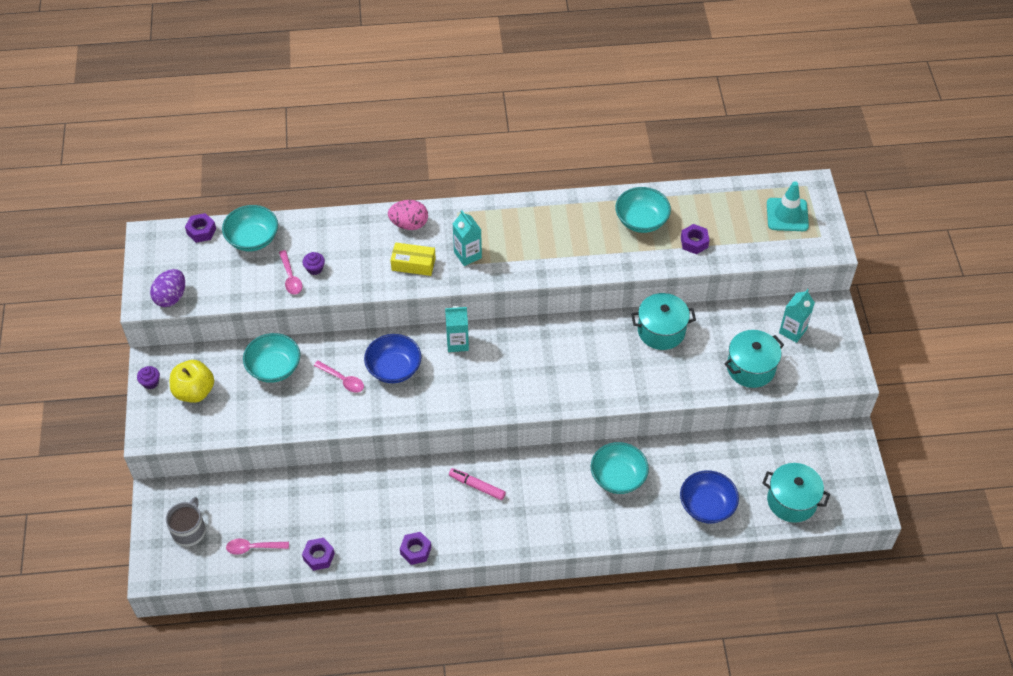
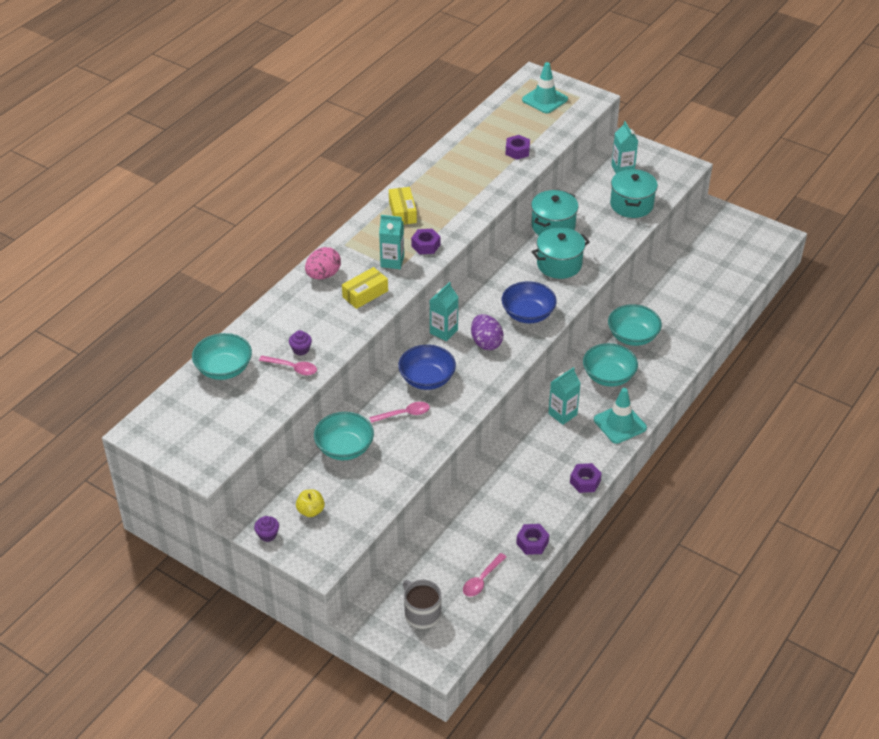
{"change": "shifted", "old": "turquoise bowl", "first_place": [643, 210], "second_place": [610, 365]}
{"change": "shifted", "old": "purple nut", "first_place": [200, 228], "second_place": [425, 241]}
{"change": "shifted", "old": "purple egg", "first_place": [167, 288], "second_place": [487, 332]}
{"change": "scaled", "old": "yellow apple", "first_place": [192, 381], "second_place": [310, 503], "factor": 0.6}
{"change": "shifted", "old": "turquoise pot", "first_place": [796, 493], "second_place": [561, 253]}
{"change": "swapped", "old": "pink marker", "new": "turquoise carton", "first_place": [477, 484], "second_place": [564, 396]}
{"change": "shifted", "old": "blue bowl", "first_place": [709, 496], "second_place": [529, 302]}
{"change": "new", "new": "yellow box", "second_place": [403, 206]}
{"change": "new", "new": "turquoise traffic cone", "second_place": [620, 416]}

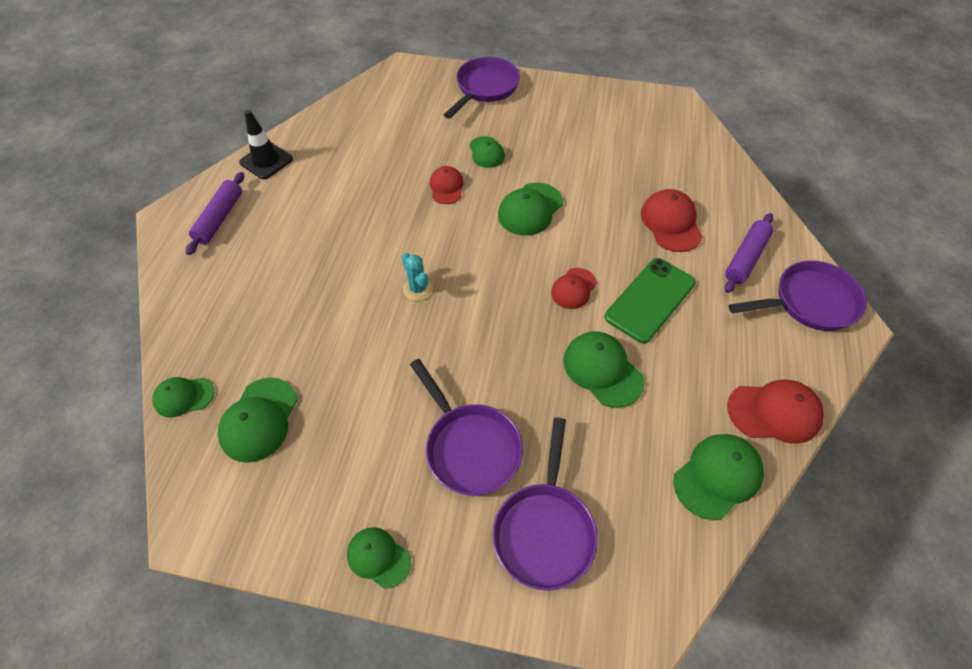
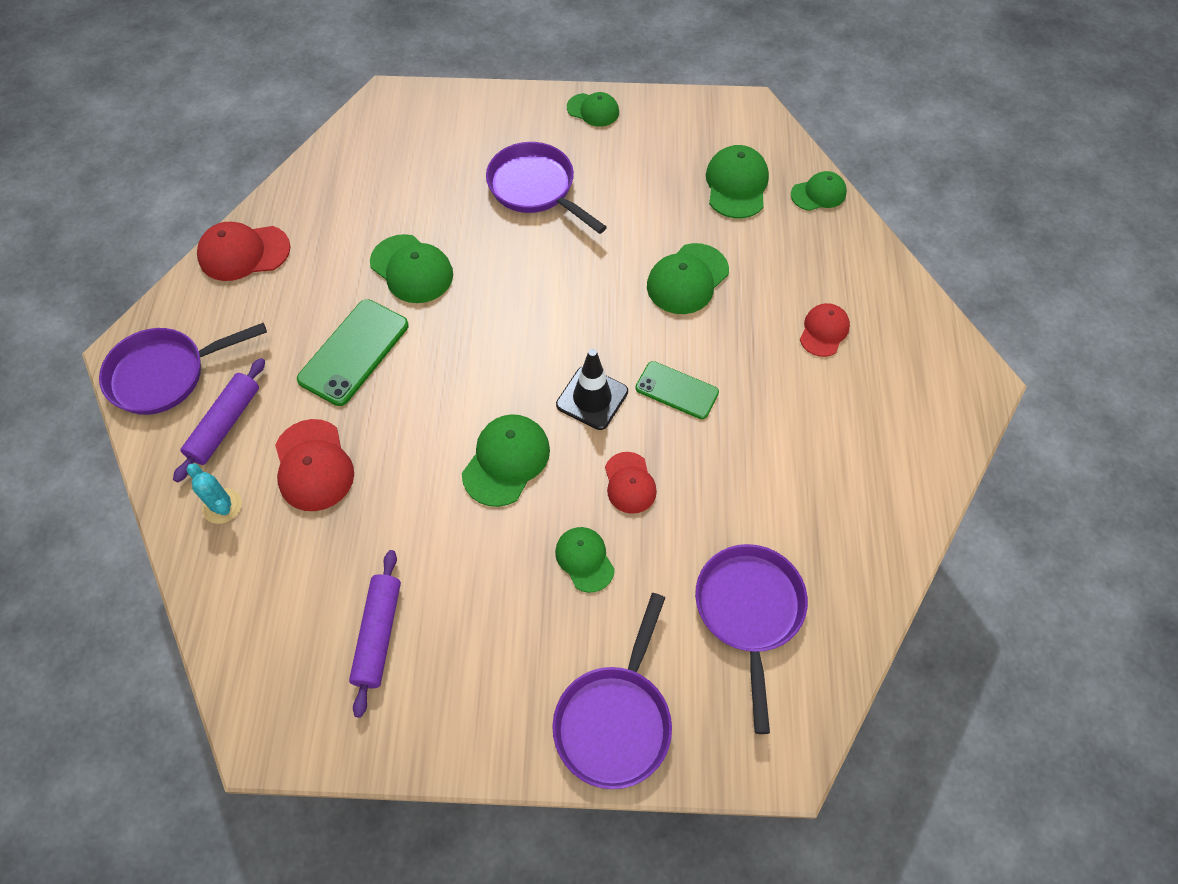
{"change": "shifted", "old": "black traffic cone", "first_place": [266, 144], "second_place": [592, 389]}
{"change": "shifted", "old": "purple rolling pin", "first_place": [215, 213], "second_place": [375, 634]}
{"change": "shifted", "old": "turquoise cactus", "first_place": [417, 277], "second_place": [214, 493]}
{"change": "shifted", "old": "red cap", "first_place": [574, 288], "second_place": [825, 330]}
{"change": "shifted", "old": "purple pan", "first_place": [545, 504], "second_place": [751, 639]}
{"change": "shifted", "old": "green cap", "first_place": [718, 477], "second_place": [688, 278]}
{"change": "new", "new": "green phone", "second_place": [677, 390]}

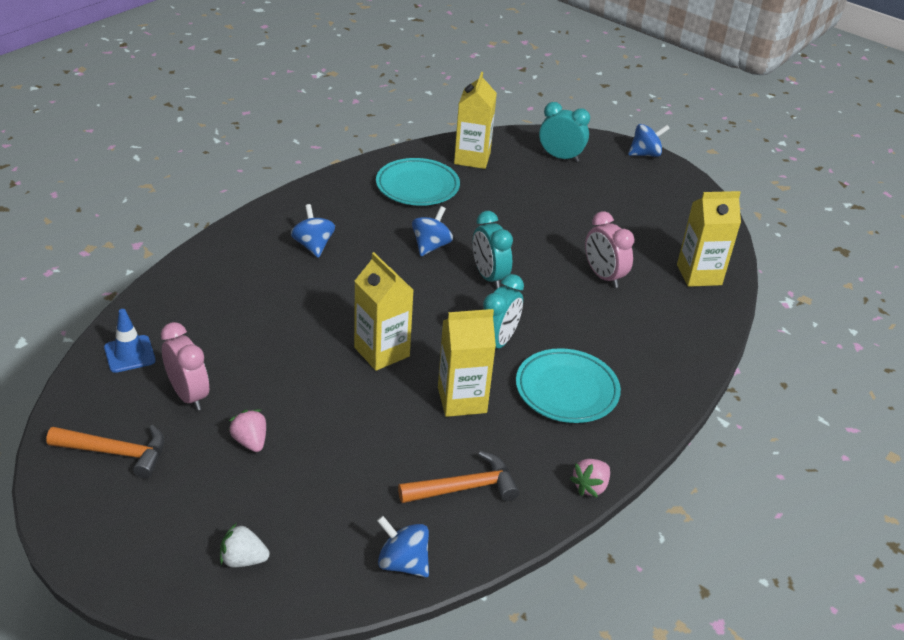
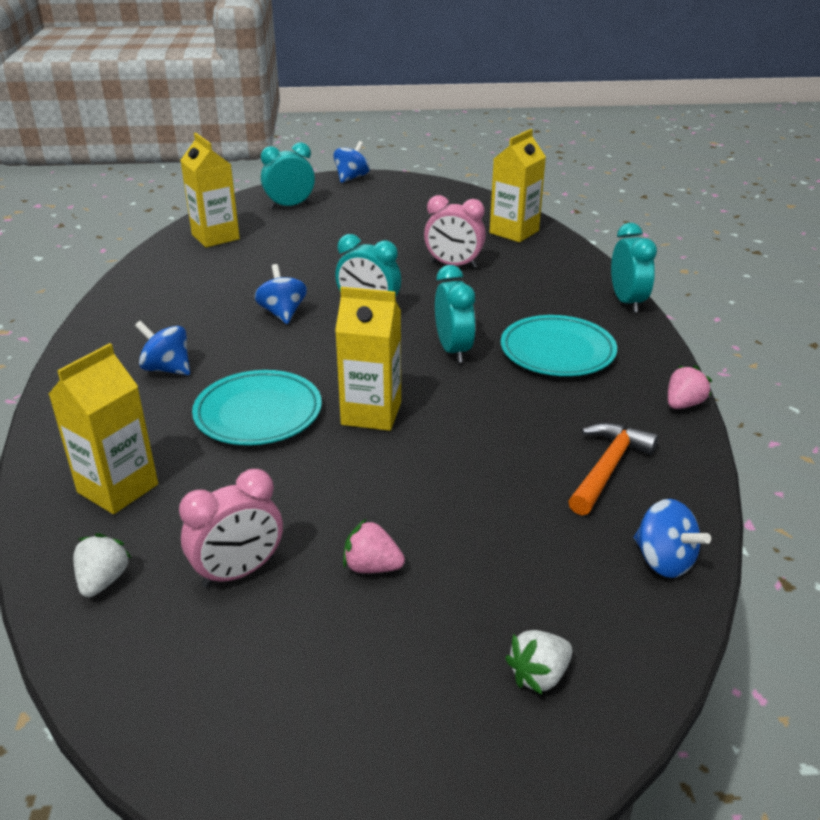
{"change": "shifted", "old": "turquoise plate", "first_place": [418, 182], "second_place": [257, 407]}
{"change": "swapped", "old": "blue traffic cone", "new": "white strawberry", "first_place": [130, 341], "second_place": [102, 565]}
{"change": "shifted", "old": "yellow carton", "first_place": [467, 363], "second_place": [103, 428]}
{"change": "rotated", "old": "pink clock", "first_place": [185, 366], "second_place": [231, 528], "degrees": 135}
{"change": "gone", "old": "orange hammer", "first_place": [105, 452]}
{"change": "rotated", "old": "pink strawberry", "first_place": [590, 478], "second_place": [690, 387], "degrees": -135}
{"change": "rotated", "old": "blue spinning top", "first_place": [403, 546], "second_place": [672, 538], "degrees": -120}
{"change": "new", "new": "turquoise clock", "second_place": [634, 268]}

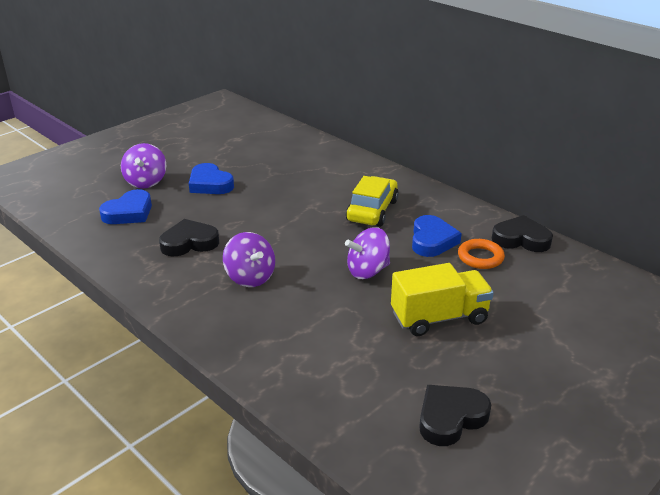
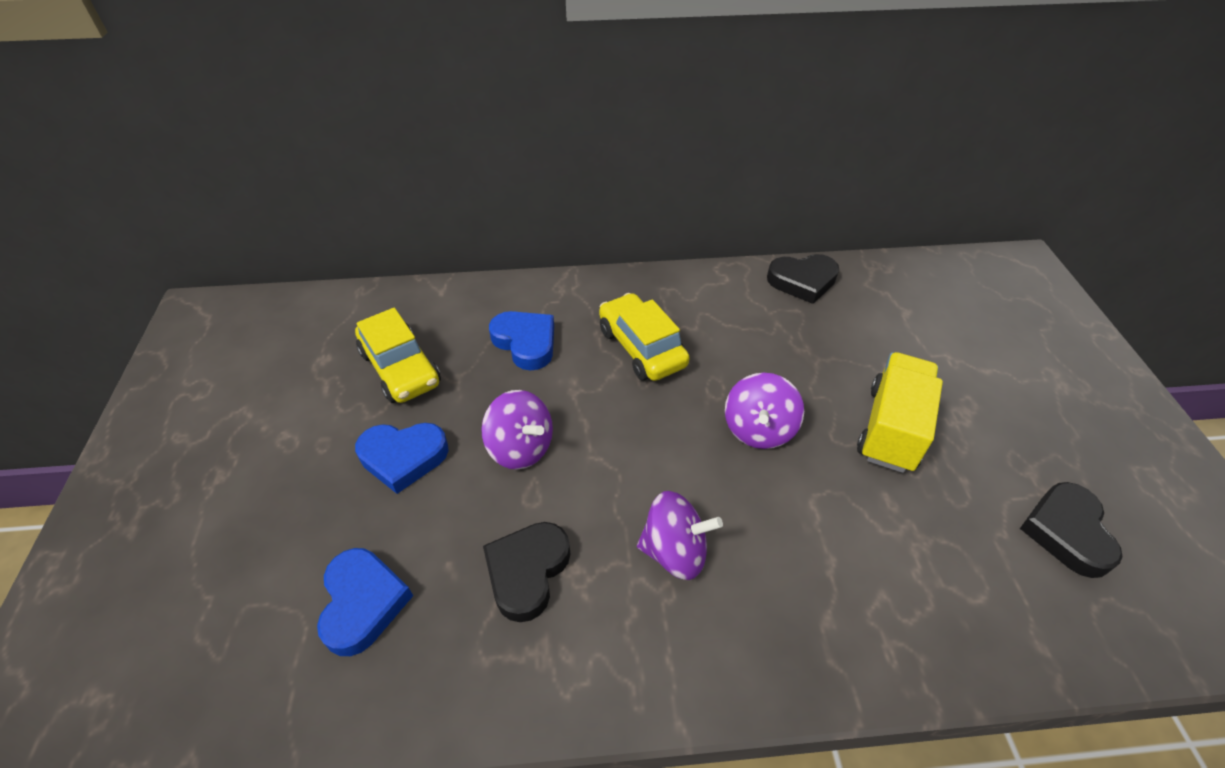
{"change": "shifted", "old": "purple spinning top", "first_place": [143, 165], "second_place": [517, 430]}
{"change": "shifted", "old": "blue heart", "first_place": [437, 236], "second_place": [521, 340]}
{"change": "rotated", "old": "black heart", "first_place": [522, 233], "second_place": [803, 279], "degrees": -150}
{"change": "gone", "old": "orange ring", "first_place": [481, 254]}
{"change": "new", "new": "yellow car", "second_place": [398, 355]}

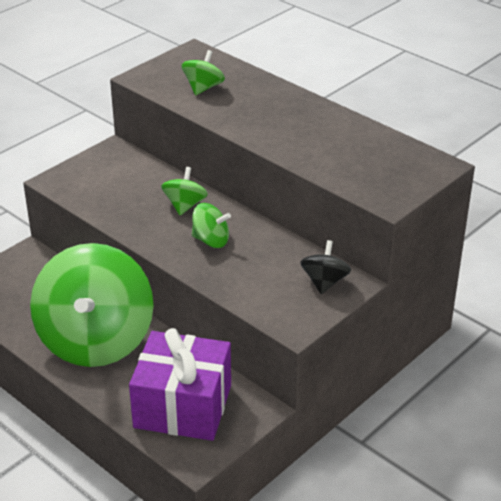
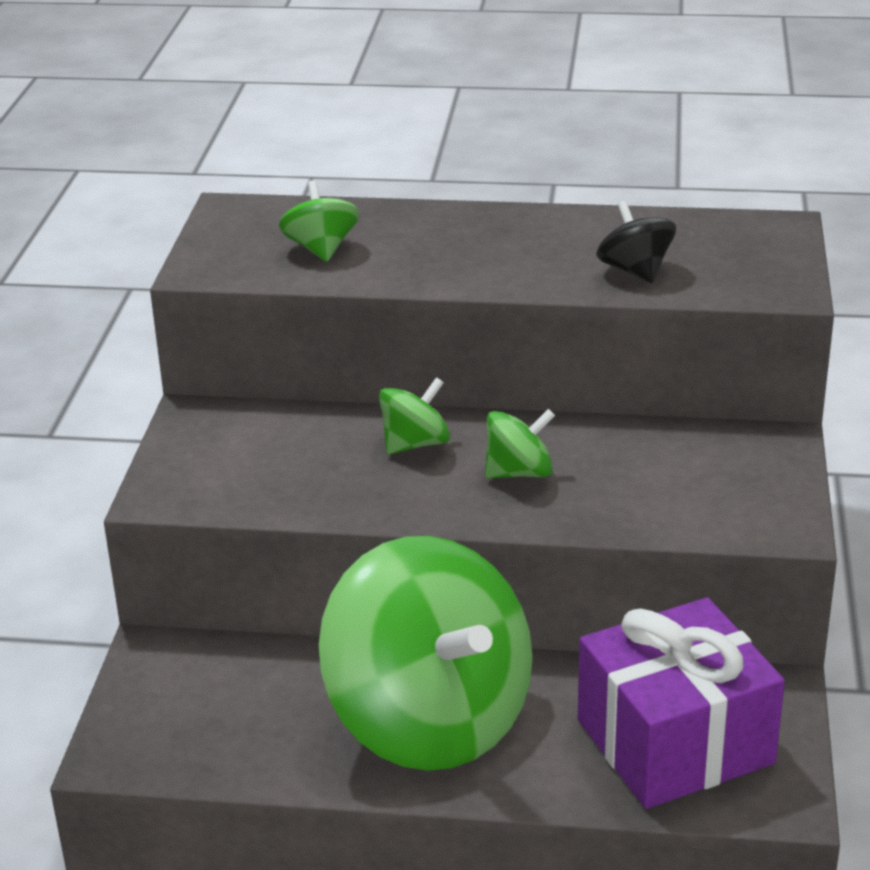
{"change": "rotated", "old": "green spinning top", "first_place": [184, 191], "second_place": [414, 415], "degrees": 75}
{"change": "shifted", "old": "black spinning top", "first_place": [325, 267], "second_place": [636, 242]}

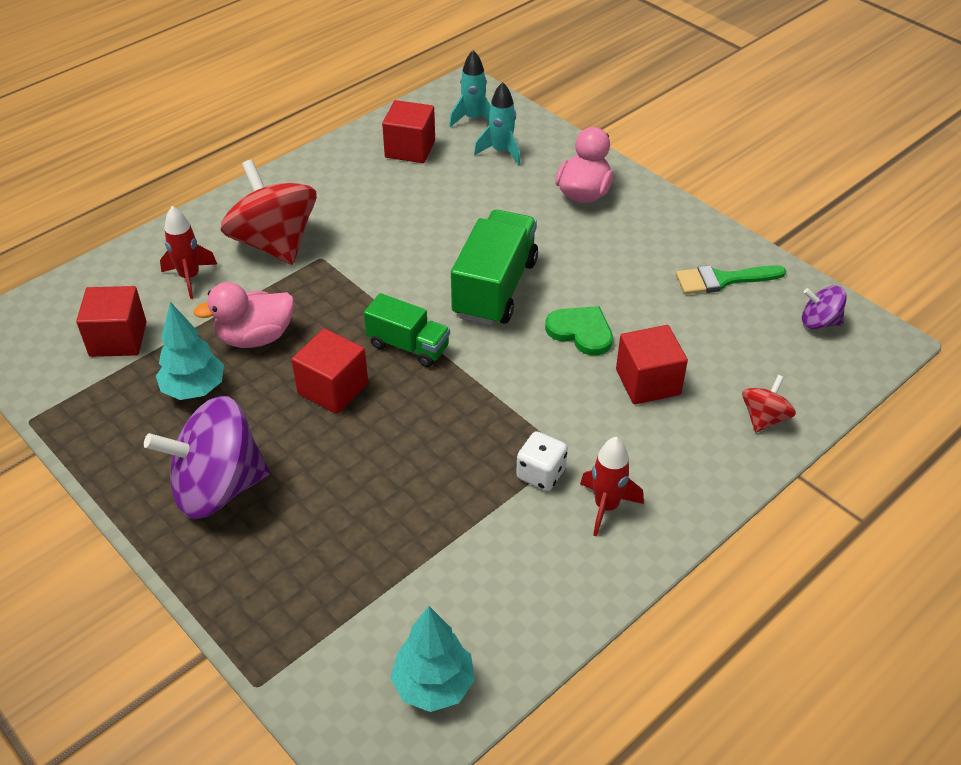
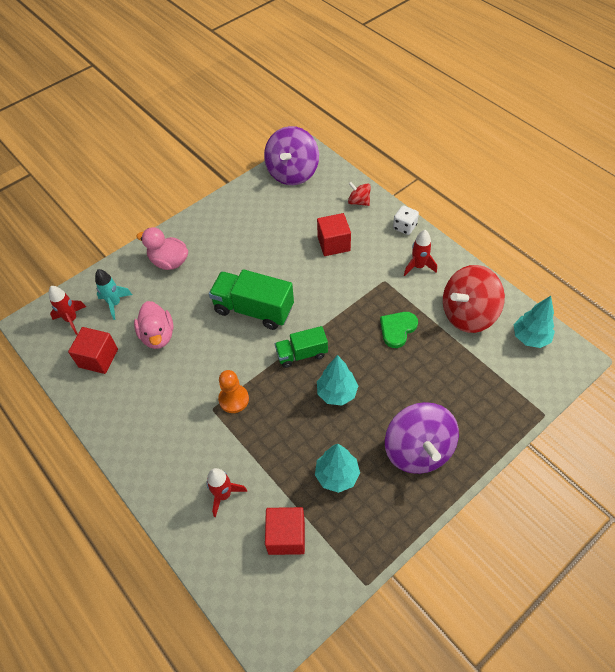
{"change": "repainted", "old": "turquoise rocket", "new": "red rocket", "first_place": [470, 88], "second_place": [67, 310]}
{"change": "shifted", "old": "red spinning top", "first_place": [269, 212], "second_place": [474, 299]}
{"change": "gone", "old": "green brush", "first_place": [731, 279]}
{"change": "shifted", "old": "pink duck", "first_place": [244, 315], "second_place": [154, 325]}
{"change": "scaled", "old": "purple spinning top", "first_place": [824, 307], "second_place": [291, 155], "factor": 2.07}
{"change": "rotated", "old": "green truck", "first_place": [407, 330], "second_place": [301, 347], "degrees": -135}
{"change": "shifted", "old": "green heart", "first_place": [579, 330], "second_place": [399, 330]}
{"change": "swapped", "old": "red cube", "new": "turquoise tree", "first_place": [330, 371], "second_place": [337, 380]}
{"change": "shifted", "old": "white dice", "first_place": [542, 461], "second_place": [406, 220]}
{"change": "new", "new": "orange pawn", "second_place": [233, 391]}

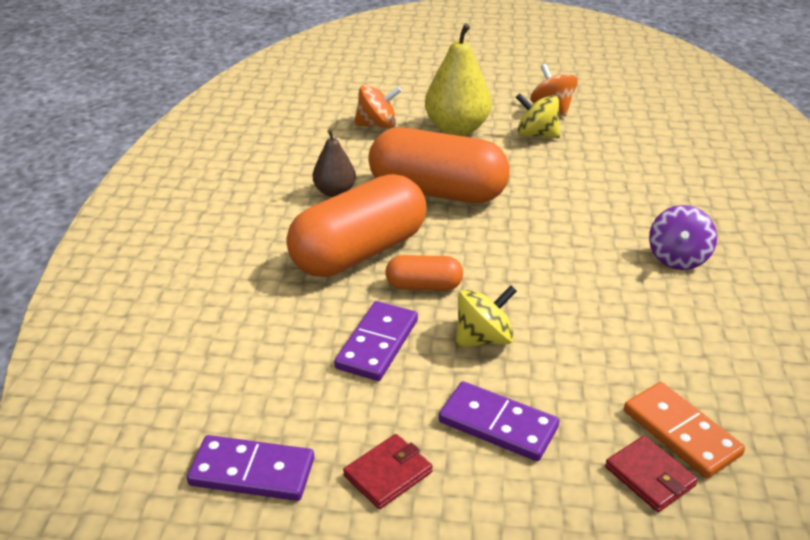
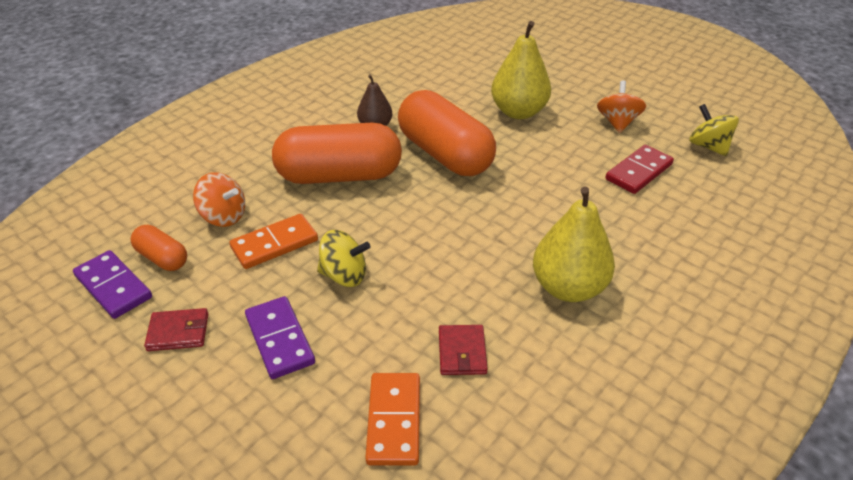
{"change": "shifted", "old": "orange spinning top", "first_place": [378, 106], "second_place": [219, 199]}
{"change": "shifted", "old": "yellow spinning top", "first_place": [537, 115], "second_place": [714, 130]}
{"change": "swapped", "old": "purple spinning top", "new": "yellow pear", "first_place": [683, 237], "second_place": [574, 244]}
{"change": "shifted", "old": "orange capsule", "first_place": [424, 273], "second_place": [159, 248]}
{"change": "repainted", "old": "purple domino", "new": "orange domino", "first_place": [376, 341], "second_place": [273, 241]}
{"change": "shifted", "old": "red wallet", "first_place": [651, 474], "second_place": [463, 350]}
{"change": "new", "new": "red domino", "second_place": [639, 169]}

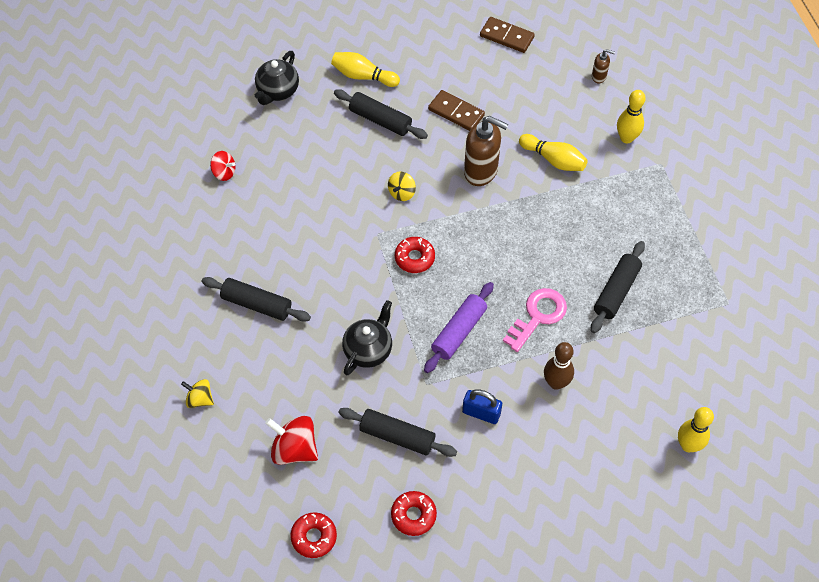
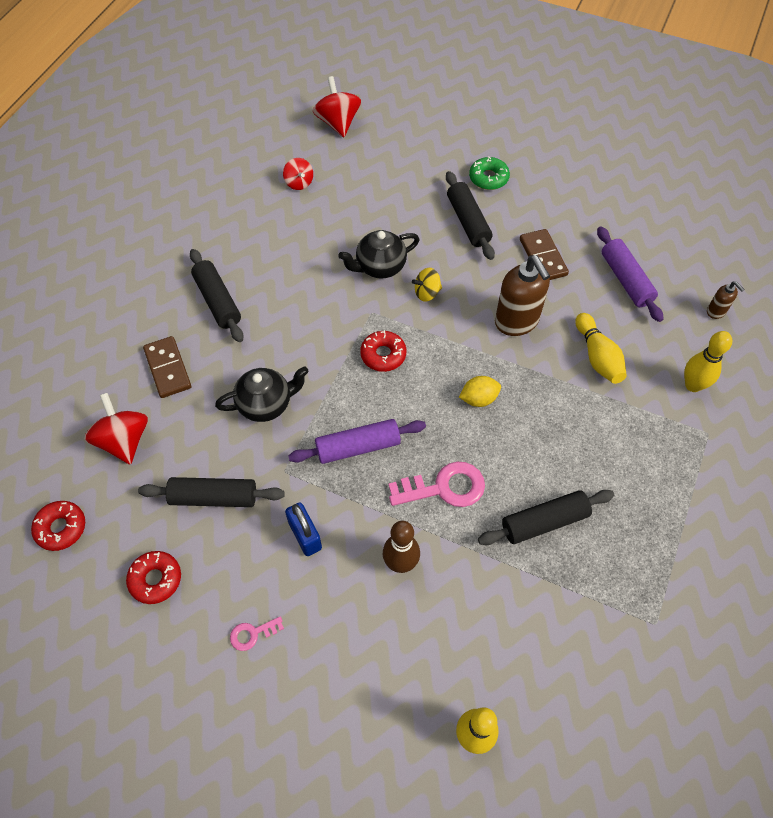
{"change": "shifted", "old": "brown domino", "first_place": [507, 35], "second_place": [167, 367]}
{"change": "shifted", "old": "black teapot", "first_place": [277, 78], "second_place": [379, 254]}
{"change": "swapped", "old": "yellow bowling pin", "new": "green donut", "first_place": [365, 69], "second_place": [489, 173]}
{"change": "gone", "old": "yellow spinning top", "first_place": [197, 393]}
{"change": "rotated", "old": "black rolling pin", "first_place": [397, 432], "second_place": [211, 492], "degrees": -60}
{"change": "new", "new": "red spinning top", "second_place": [337, 106]}
{"change": "new", "new": "purple rolling pin", "second_place": [630, 274]}
{"change": "new", "new": "yellow lemon", "second_place": [480, 391]}
{"change": "new", "new": "pink key", "second_place": [257, 633]}

